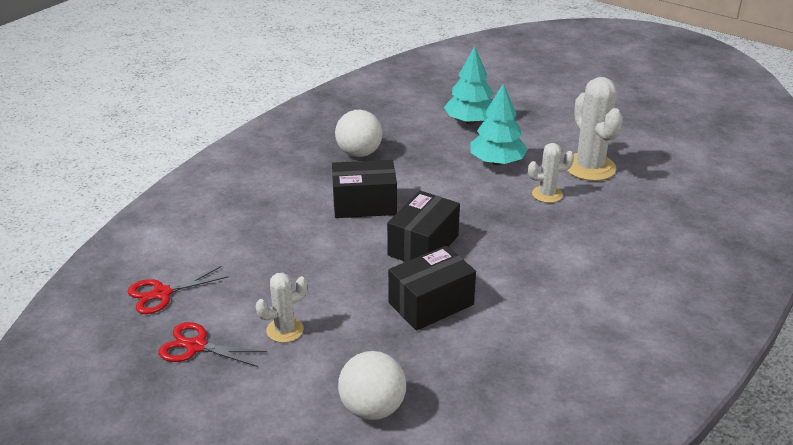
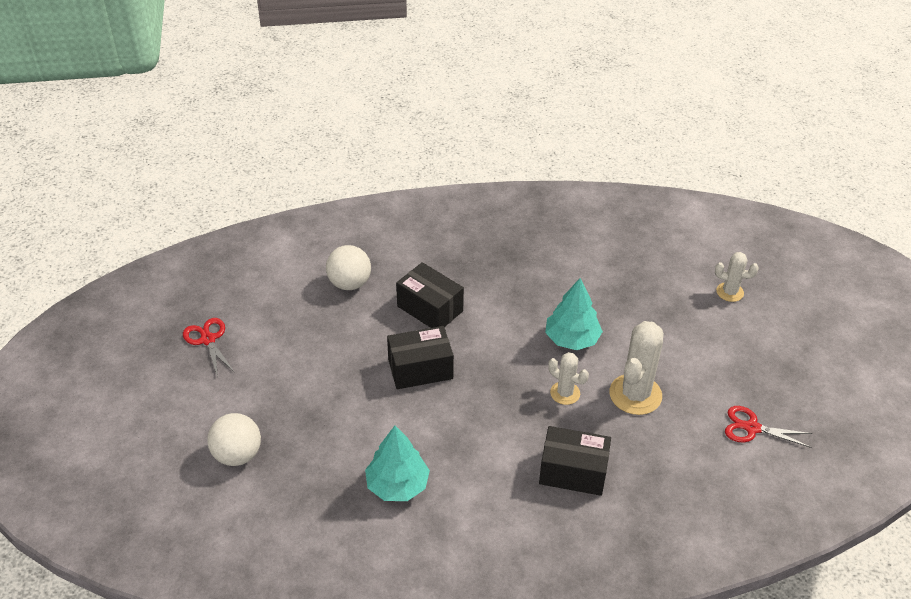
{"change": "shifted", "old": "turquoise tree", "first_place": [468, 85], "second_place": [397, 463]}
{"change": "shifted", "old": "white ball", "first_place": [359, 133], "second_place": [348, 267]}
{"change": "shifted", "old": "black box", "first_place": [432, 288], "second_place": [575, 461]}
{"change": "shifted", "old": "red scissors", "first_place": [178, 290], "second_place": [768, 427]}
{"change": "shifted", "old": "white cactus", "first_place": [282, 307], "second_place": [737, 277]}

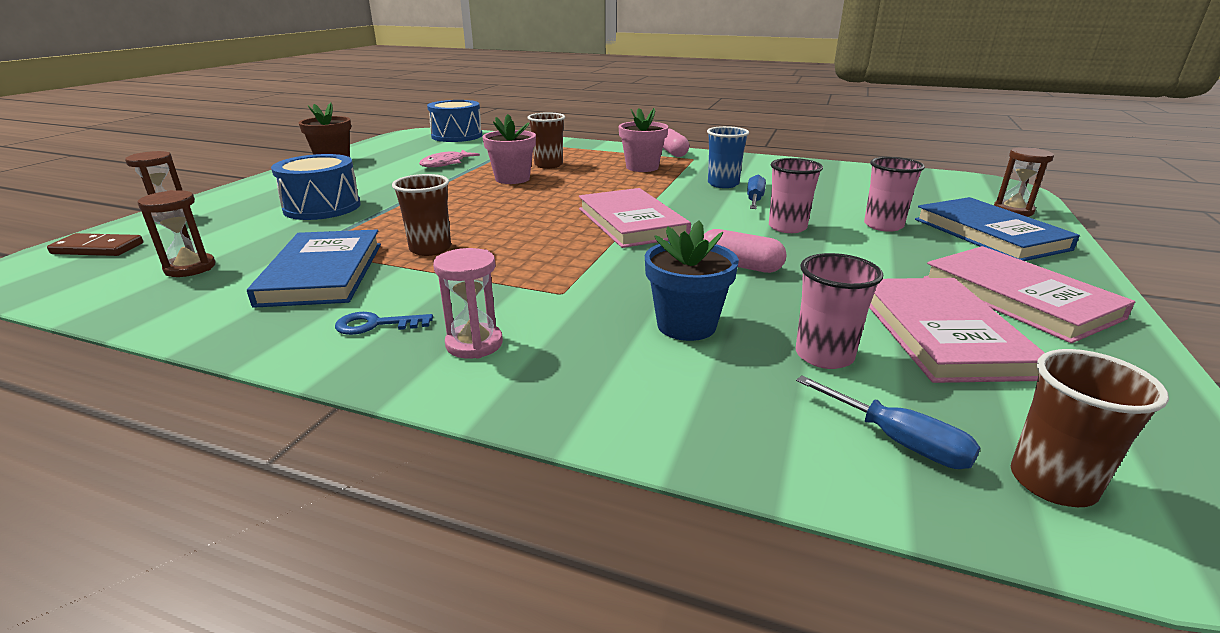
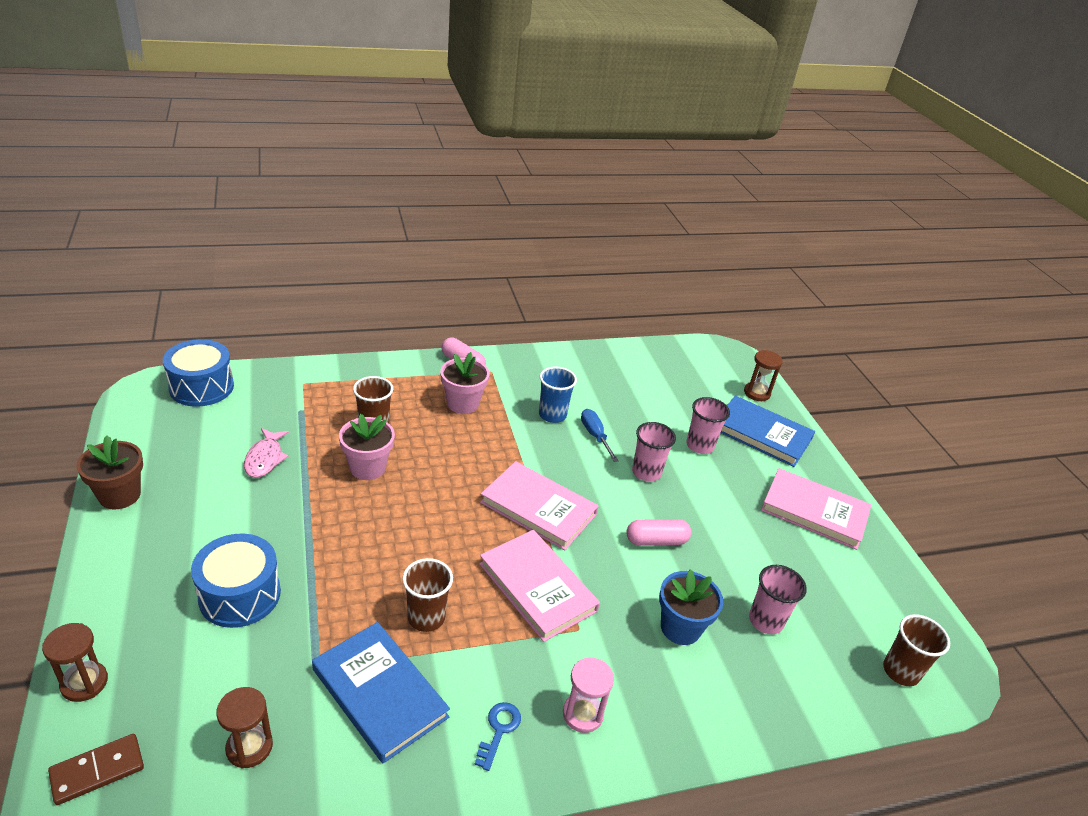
{"change": "shifted", "old": "pink book", "first_place": [957, 330], "second_place": [539, 586]}
{"change": "rotated", "old": "blue key", "first_place": [384, 323], "second_place": [498, 736], "degrees": 150}
{"change": "gone", "old": "blue screwdriver", "first_place": [888, 422]}

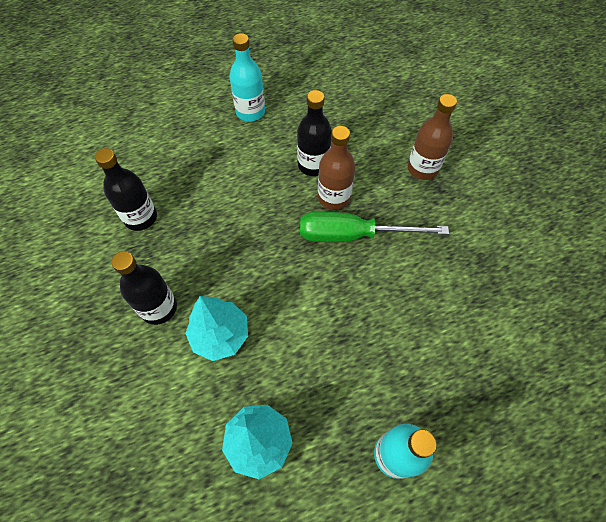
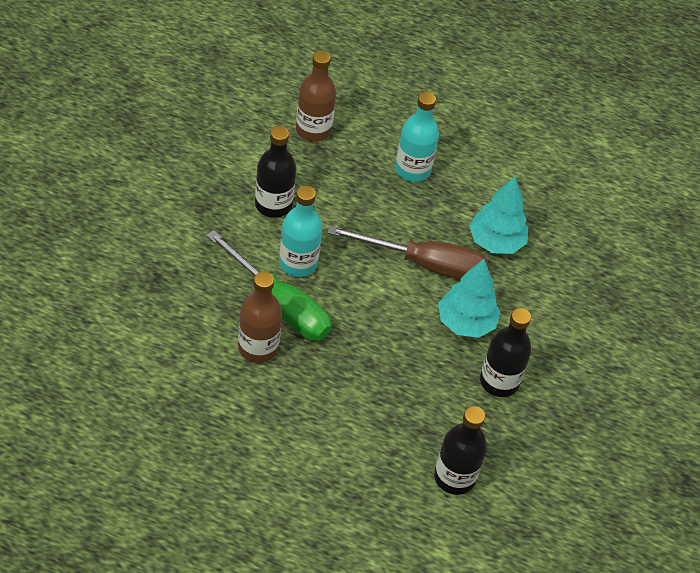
{"change": "shifted", "old": "turquoise bottle", "first_place": [247, 77], "second_place": [300, 231]}
{"change": "shifted", "old": "black bottle", "first_place": [314, 133], "second_place": [275, 172]}
{"change": "shifted", "old": "brown bottle", "first_place": [432, 137], "second_place": [316, 96]}
{"change": "new", "new": "brown screwdriver", "second_place": [407, 253]}

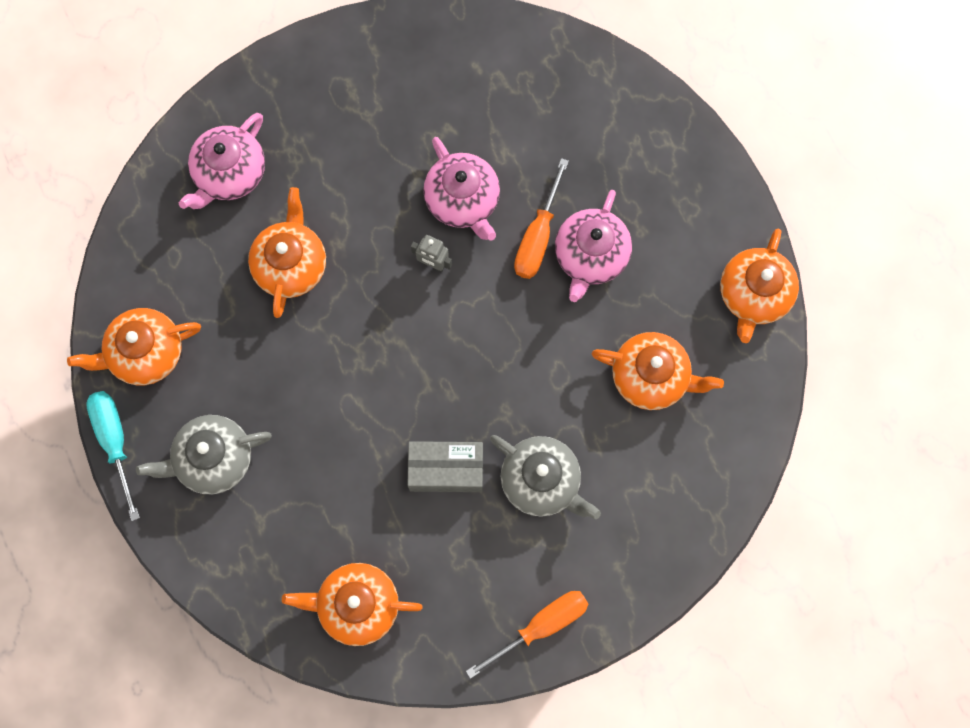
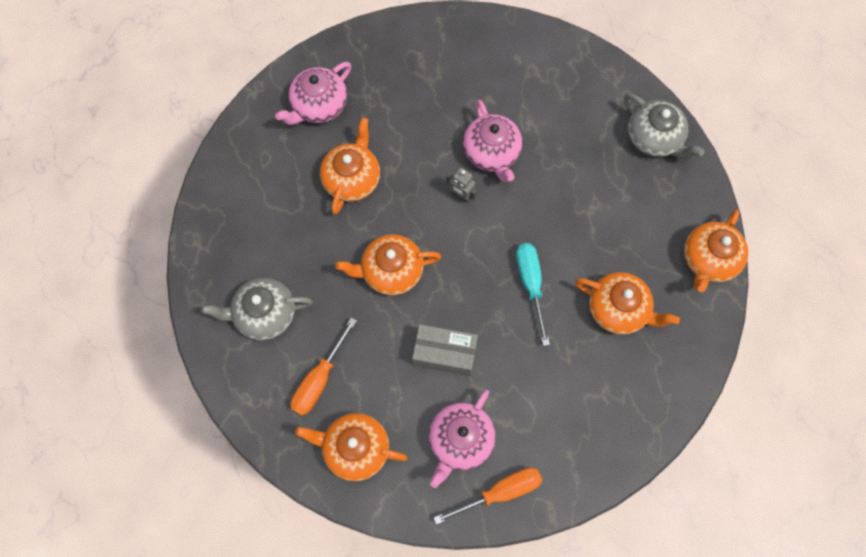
{"change": "shifted", "old": "orange screwdriver", "first_place": [541, 218], "second_place": [324, 367]}
{"change": "shifted", "old": "pink teapot", "first_place": [593, 246], "second_place": [462, 438]}
{"change": "shifted", "old": "orange teapot", "first_place": [134, 346], "second_place": [388, 264]}
{"change": "shifted", "old": "turquoise screwdriver", "first_place": [113, 456], "second_place": [533, 294]}
{"change": "shifted", "old": "grey teapot", "first_place": [545, 477], "second_place": [664, 127]}

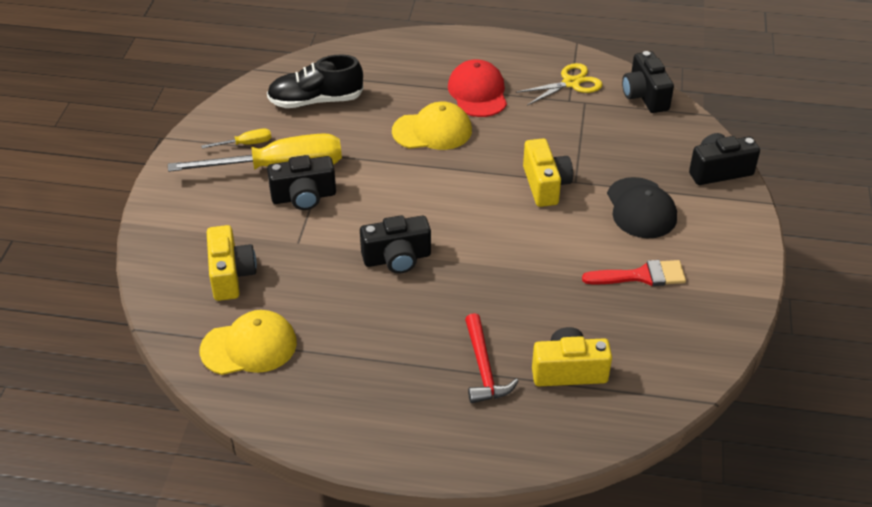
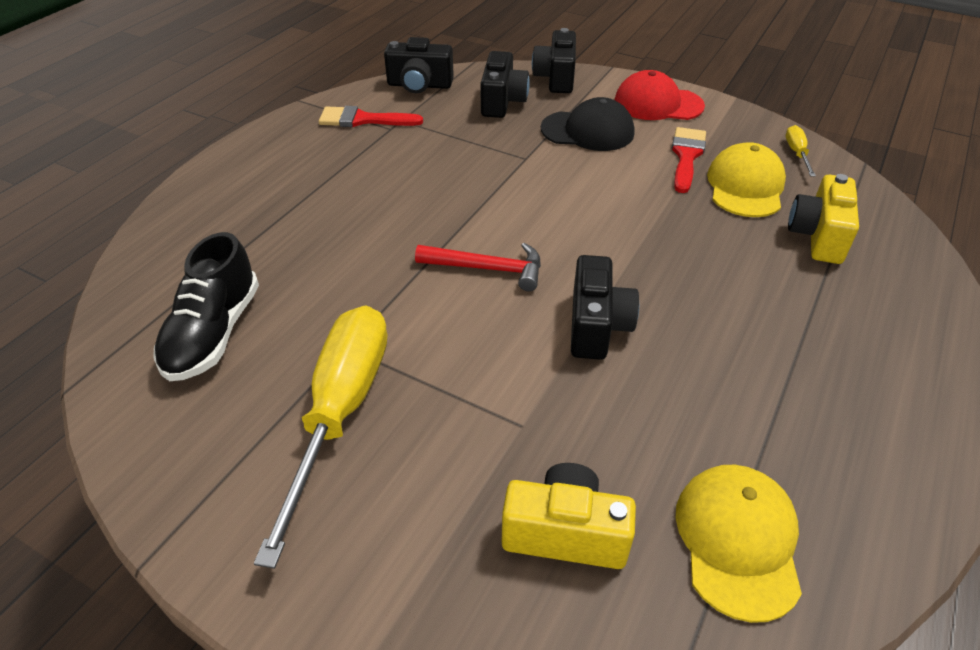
{"change": "shifted", "old": "red cap", "first_place": [477, 88], "second_place": [659, 95]}
{"change": "swapped", "old": "yellow scissors", "new": "red brush", "first_place": [559, 84], "second_place": [371, 116]}
{"change": "shifted", "old": "yellow cap", "first_place": [432, 126], "second_place": [746, 179]}
{"change": "shifted", "old": "yellow screwdriver", "first_place": [236, 138], "second_place": [800, 151]}
{"change": "gone", "old": "yellow camera", "first_place": [548, 172]}
{"change": "shifted", "old": "black camera", "first_place": [301, 182], "second_place": [505, 84]}
{"change": "shifted", "old": "red hammer", "first_place": [491, 358], "second_place": [478, 267]}

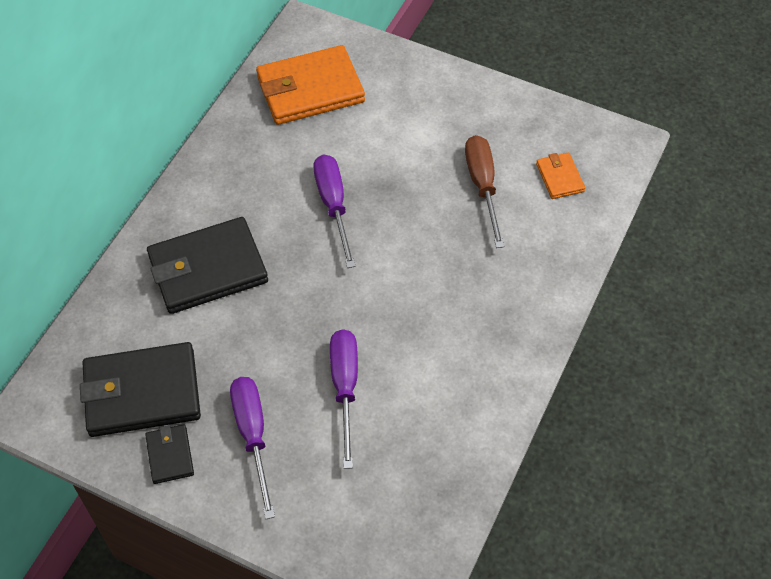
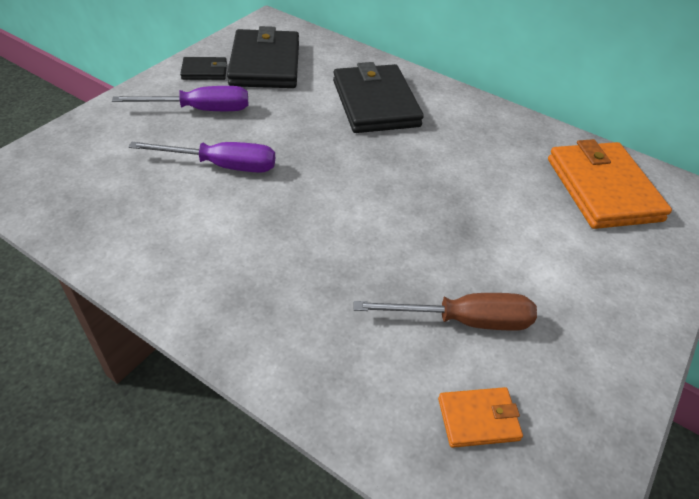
{"change": "gone", "old": "purple screwdriver", "first_place": [334, 211]}

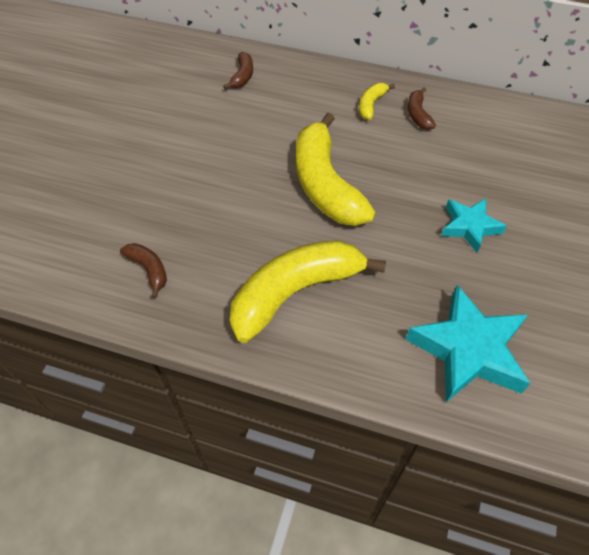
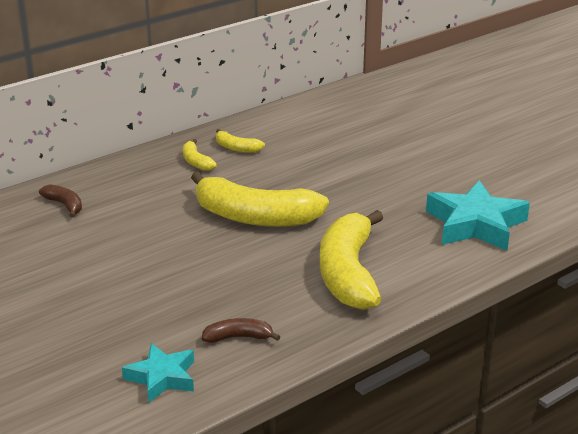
{"change": "repainted", "old": "brown banana", "new": "yellow banana", "first_place": [422, 108], "second_place": [240, 141]}
{"change": "shifted", "old": "turquoise star", "first_place": [474, 225], "second_place": [158, 373]}

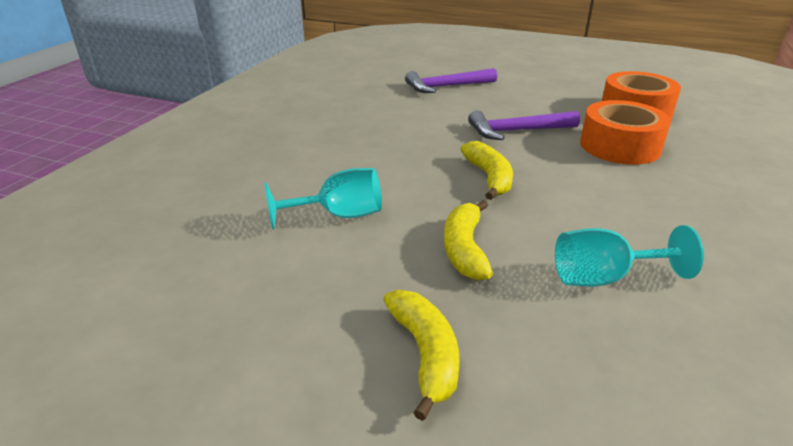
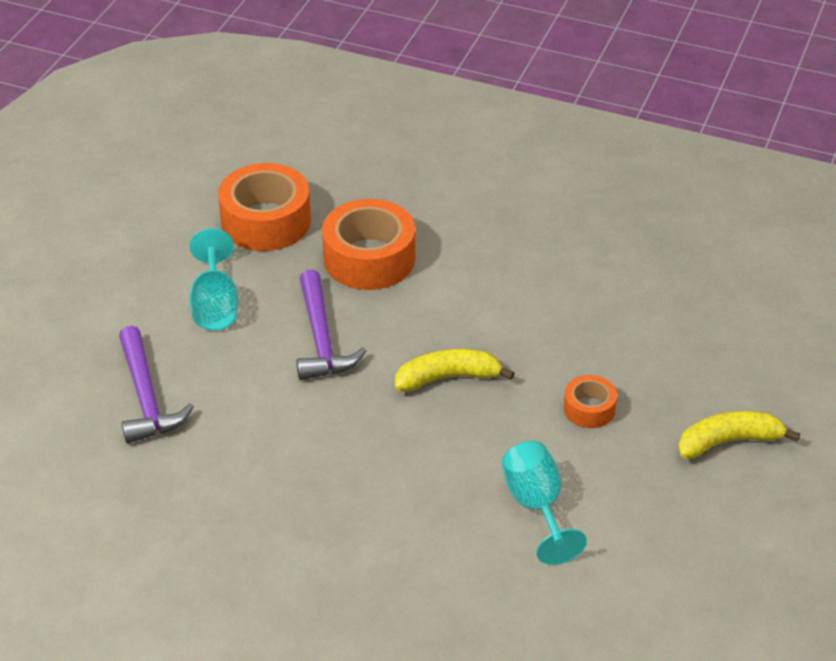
{"change": "swapped", "old": "yellow banana", "new": "orange tape", "first_place": [468, 240], "second_place": [590, 401]}
{"change": "shifted", "old": "turquoise goblet", "first_place": [629, 256], "second_place": [213, 279]}

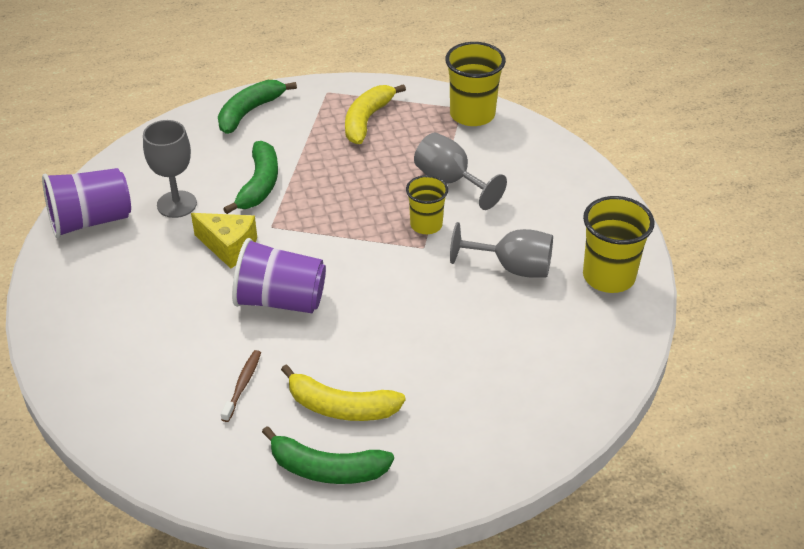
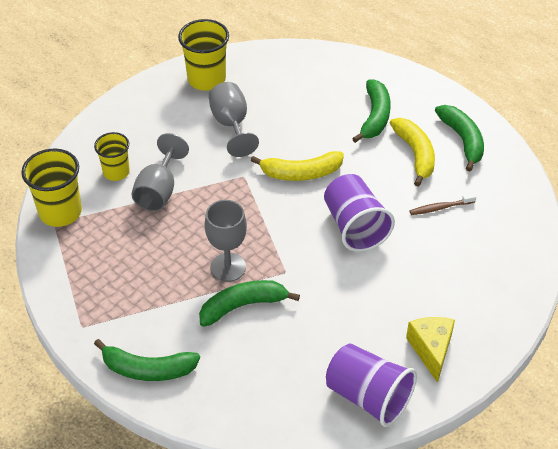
{"change": "shifted", "old": "yellow banana", "first_place": [375, 114], "second_place": [297, 166]}
{"change": "shifted", "old": "grey goblet", "first_place": [170, 169], "second_place": [226, 241]}
{"change": "shifted", "old": "yellow cup", "first_place": [427, 204], "second_place": [112, 156]}
{"change": "shifted", "old": "yellow cheese", "first_place": [224, 240], "second_place": [430, 350]}
{"change": "new", "new": "green banana", "second_place": [371, 111]}

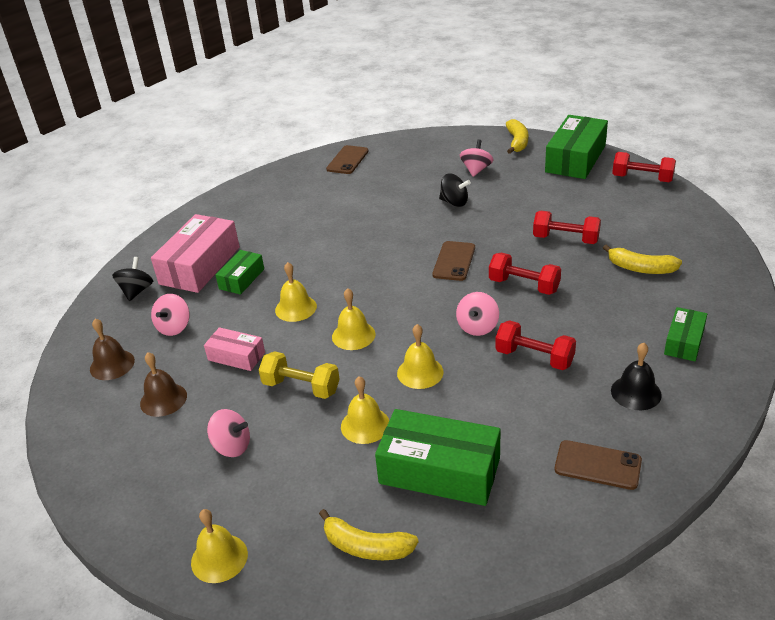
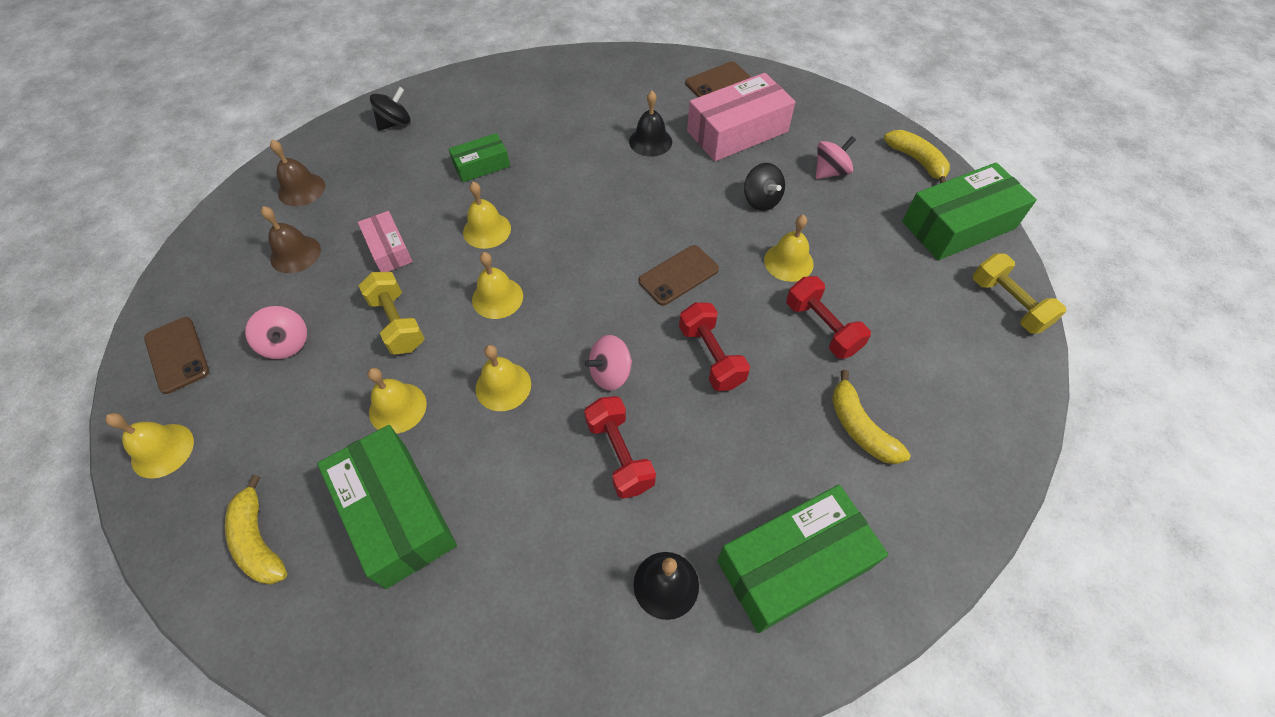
{"change": "rotated", "old": "yellow banana", "first_place": [517, 136], "second_place": [917, 156], "degrees": -75}
{"change": "repainted", "old": "red dumbbell", "new": "yellow dumbbell", "first_place": [644, 167], "second_place": [1019, 293]}
{"change": "shifted", "old": "pink box", "first_place": [195, 253], "second_place": [741, 117]}
{"change": "gone", "old": "pink spinning top", "first_place": [170, 315]}
{"change": "scaled", "old": "green box", "first_place": [685, 334], "second_place": [802, 559], "factor": 1.83}
{"change": "shifted", "old": "brown phone", "first_place": [598, 465], "second_place": [176, 355]}
{"change": "new", "new": "black bell", "second_place": [650, 124]}
{"change": "new", "new": "yellow bell", "second_place": [789, 248]}

